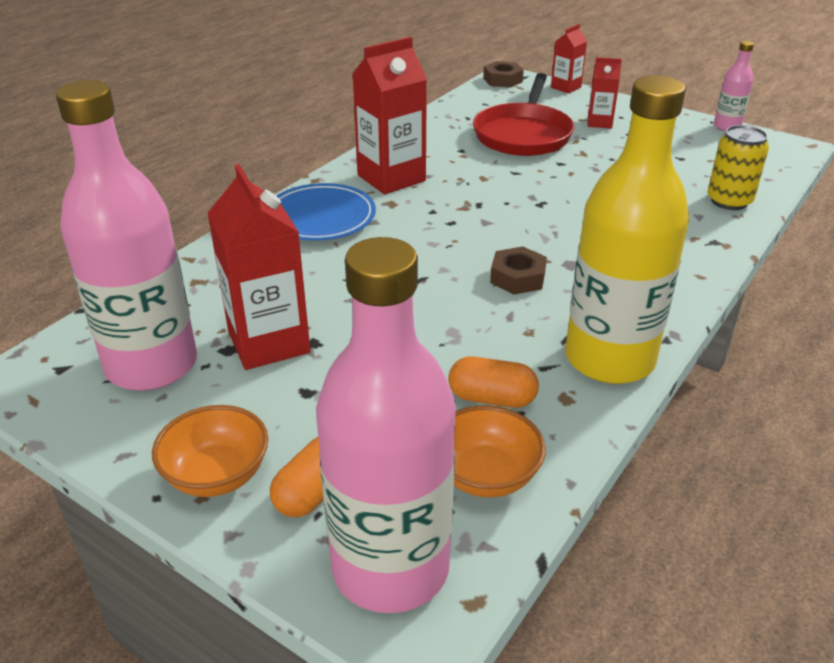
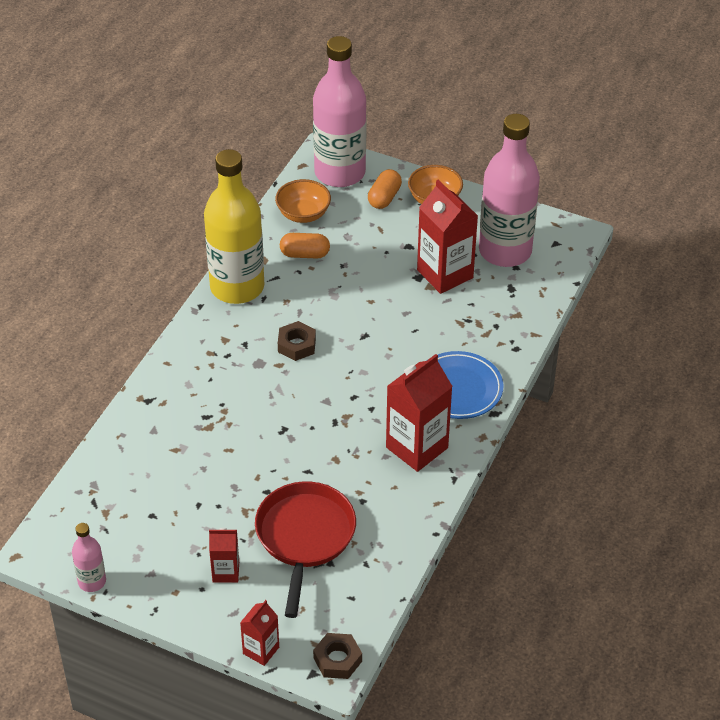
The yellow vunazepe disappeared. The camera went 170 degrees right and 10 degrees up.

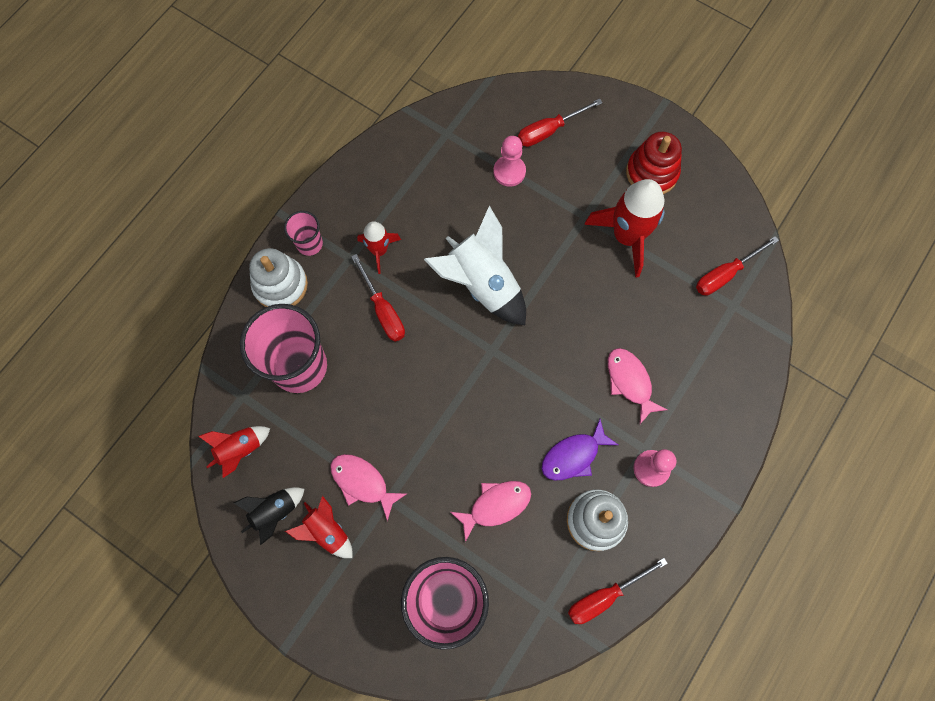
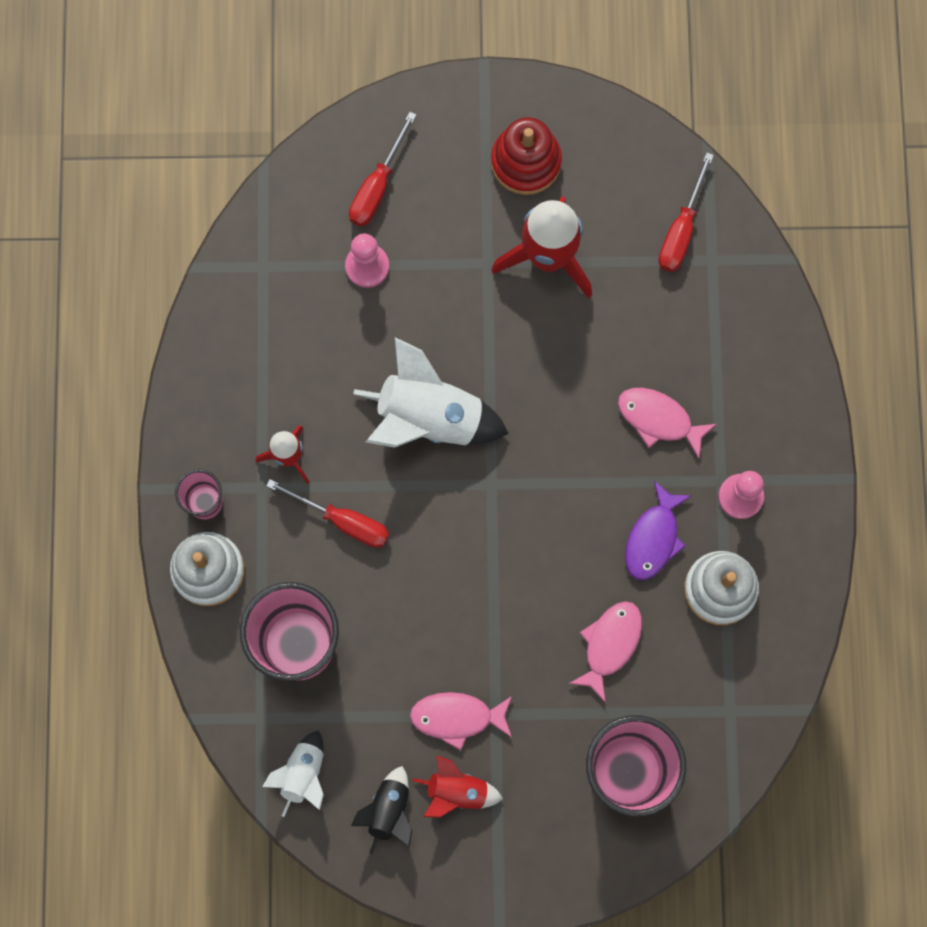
The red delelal (no. 1 from left) became the white delelal (no. 1 from left). The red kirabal (no. 3 from left) disappeared. The camera went 35 degrees left and 5 degrees up.

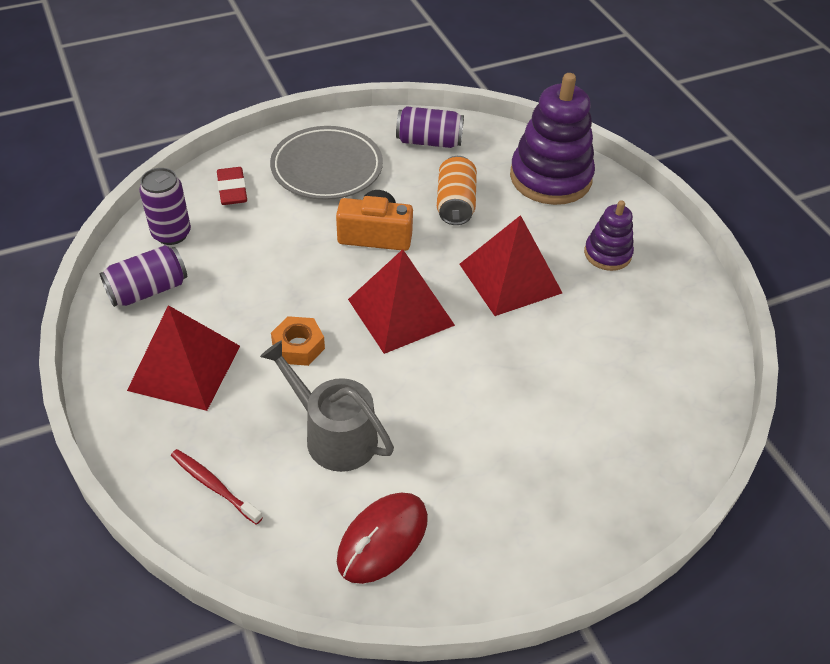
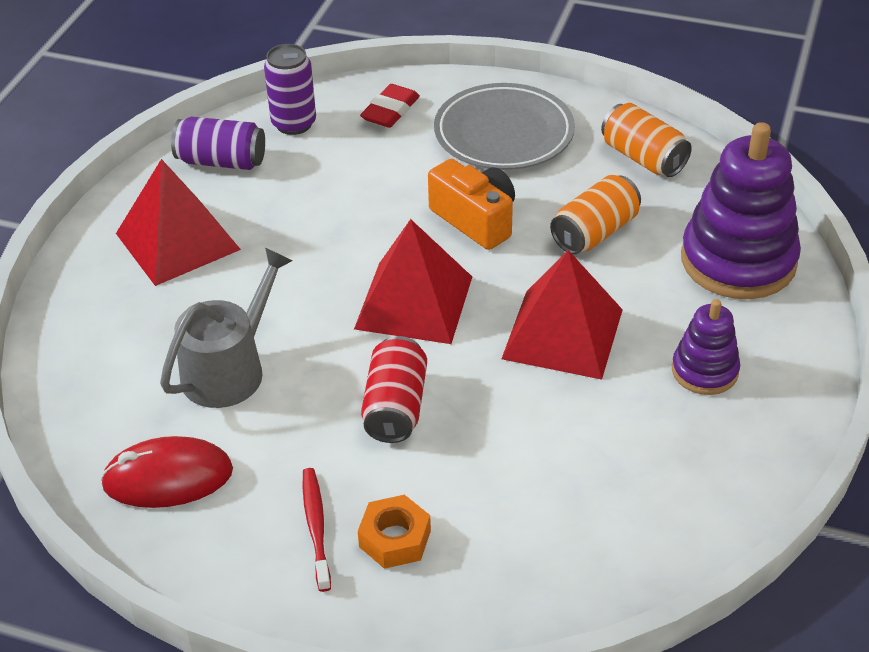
The purple vunazepe (no. 3 from left) became the orange vunazepe (no. 2 from left). The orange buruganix moved. The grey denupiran turned 45 degrees clockwise. The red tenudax moved. The red vunazepe appeared. The camera went 45 degrees right and 5 degrees down.

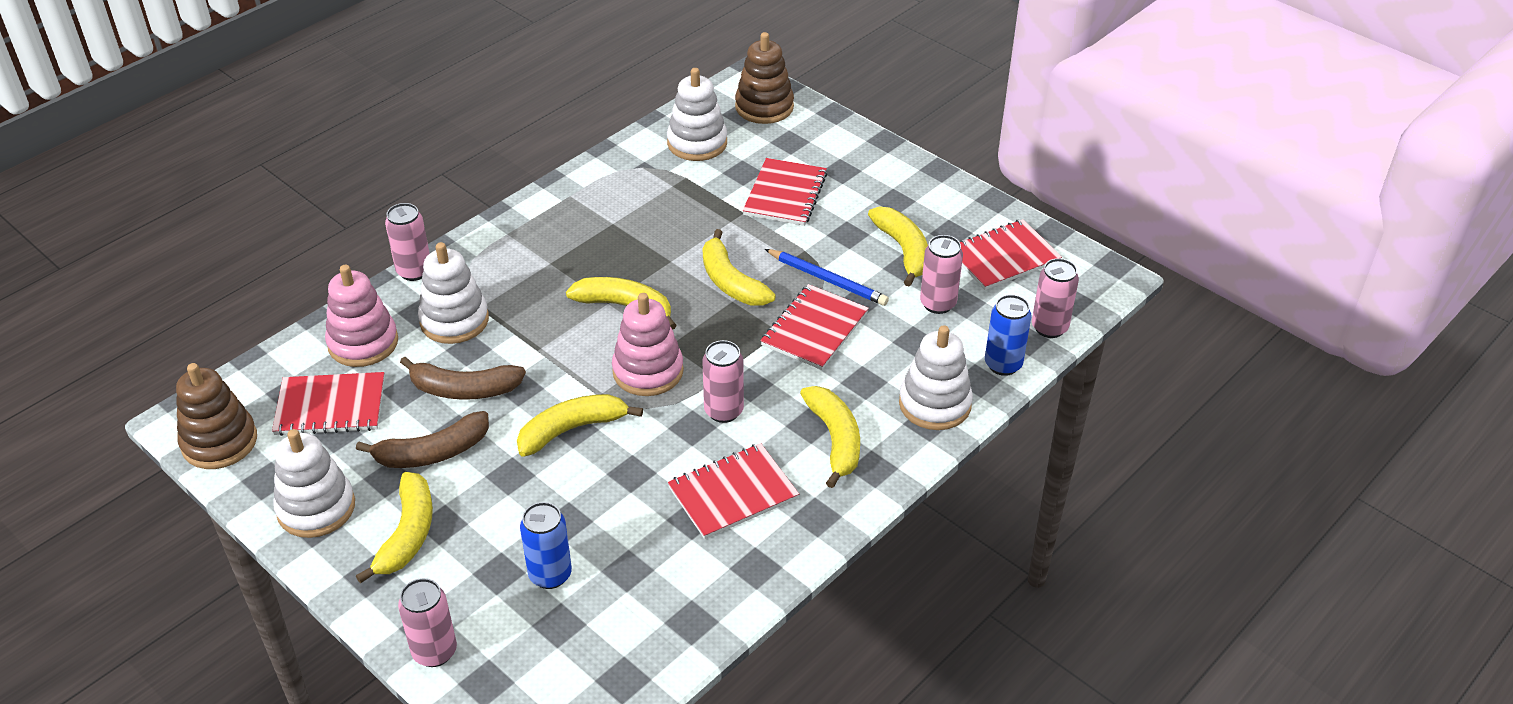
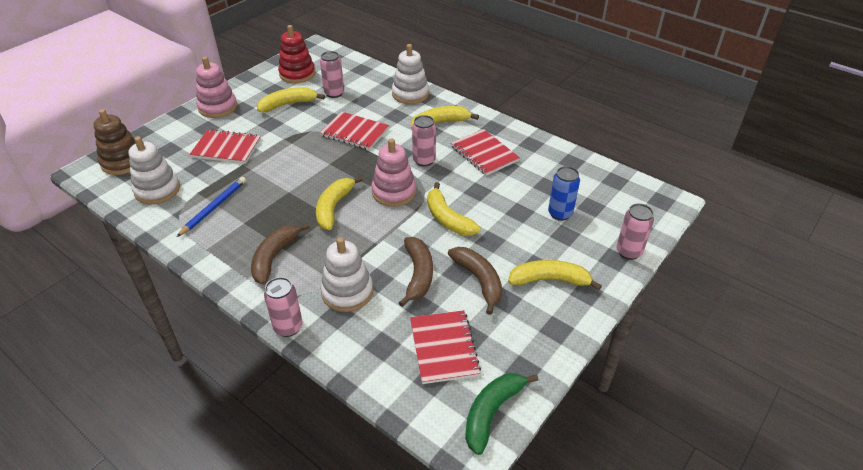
The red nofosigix (no. 5 from left) was replaced by the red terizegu. The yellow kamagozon (no. 4 from left) disappeared. The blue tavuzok moved. The pink vunazepe (no. 5 from left) disappeared. The pink terizegu (no. 1 from left) moved. The blue vunazepe (no. 2 from left) disappeared. The brown terizegu (no. 1 from left) was replaced by the green kamagozon. The white terizegu (no. 1 from left) disappeared. The brown kamagozon (no. 1 from left) appeared. The camera went 95 degrees left and 0 degrees up.

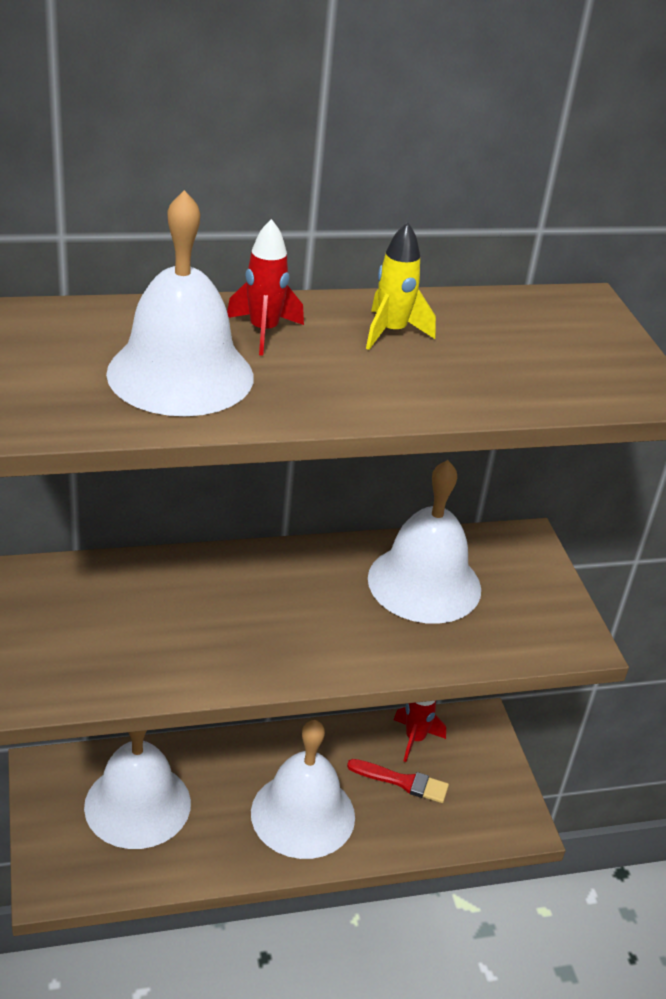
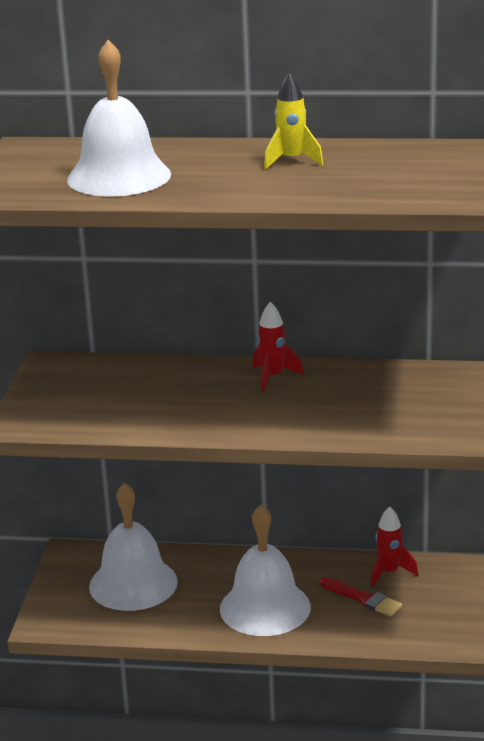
The red delelal (no. 1 from left) moved. The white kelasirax (no. 4 from left) disappeared. The camera went 25 degrees right and 10 degrees down.

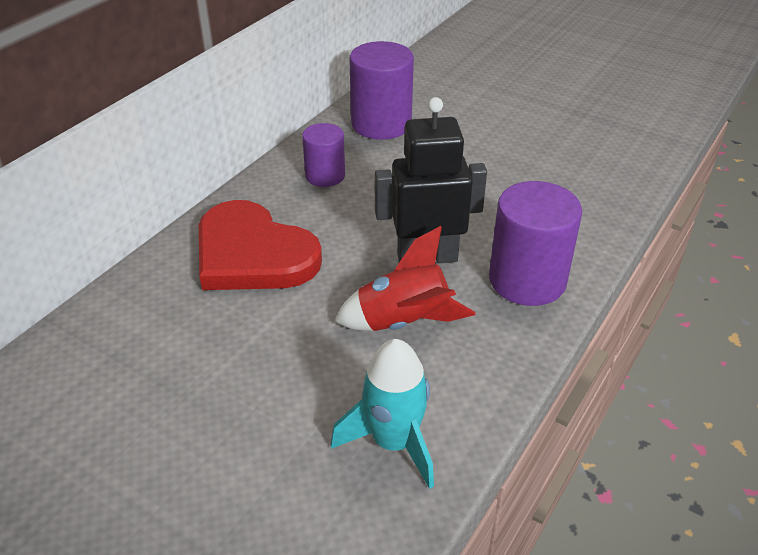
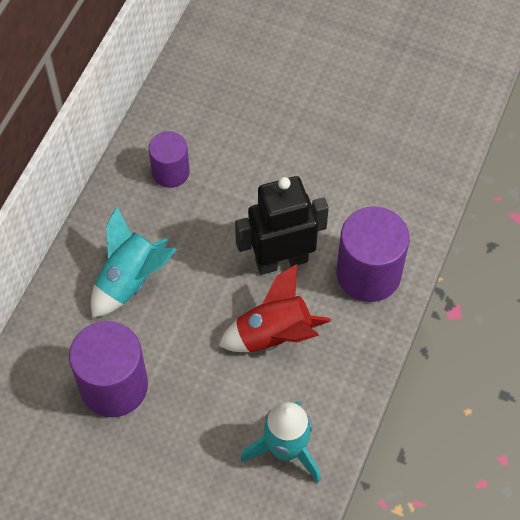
The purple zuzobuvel (no. 2 from left in the first image) moved. The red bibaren was replaced by the turquoise delelal (no. 1 from left). The camera went 10 degrees left and 20 degrees up.

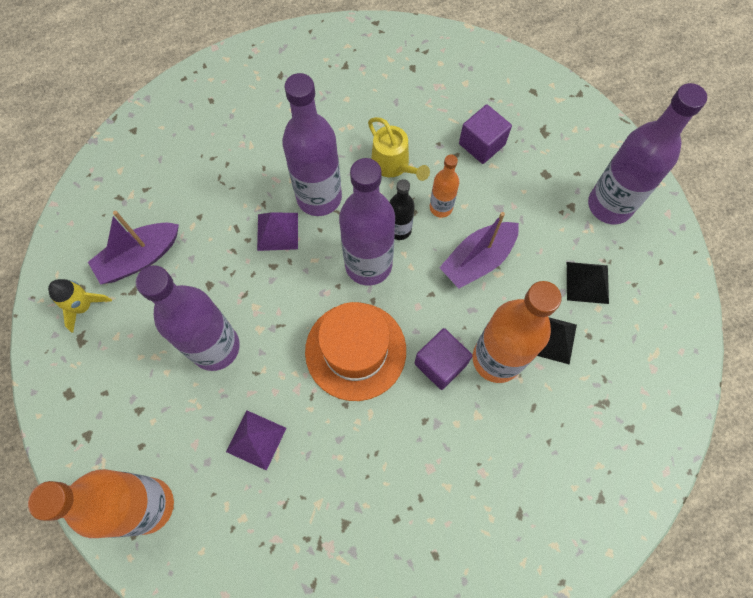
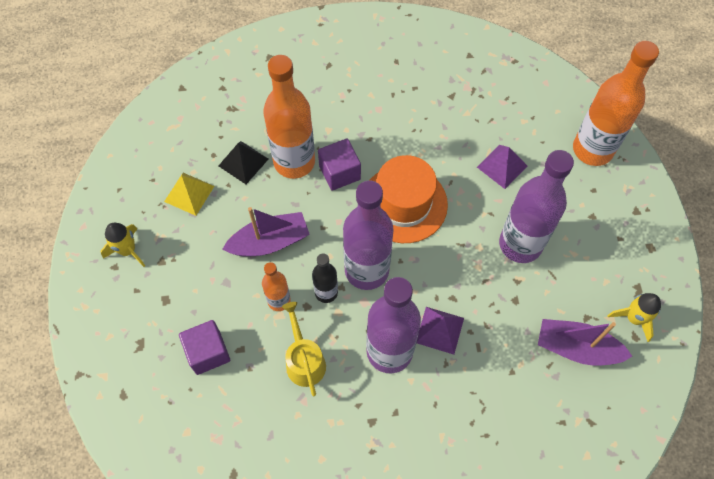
The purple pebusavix (no. 4 from left) was replaced by the yellow delelal (no. 1 from left). The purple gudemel (no. 1 from left in the first image) turned 150 degrees counterclockwise. The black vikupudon (no. 2 from left) became the yellow vikupudon. The camera went 160 degrees left and 5 degrees down.

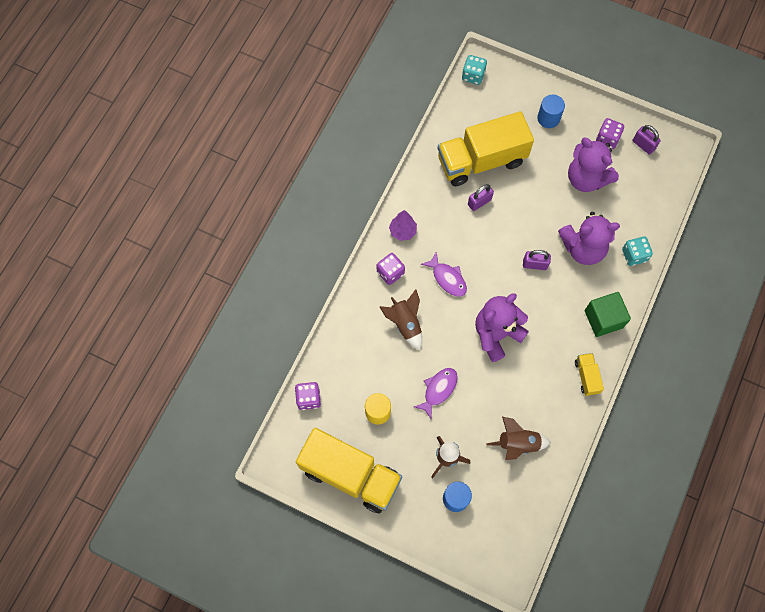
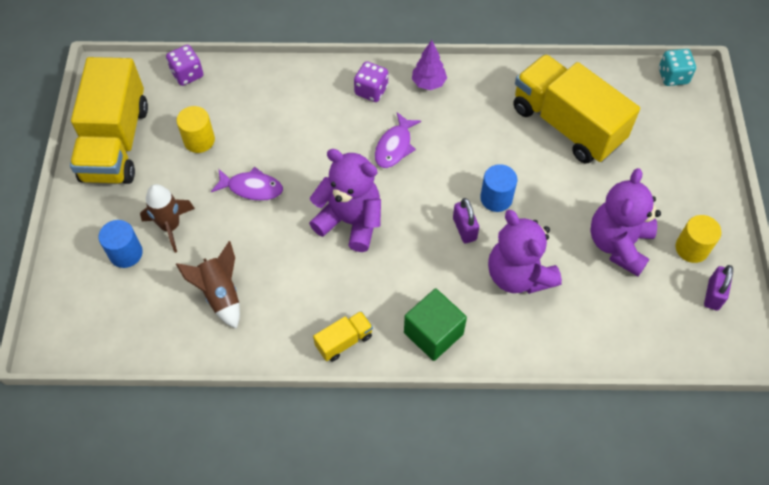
The blue zuzobuvel (no. 2 from left) moved. The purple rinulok (no. 3 from left) was replaced by the yellow zuzobuvel (no. 2 from left). The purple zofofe (no. 1 from left) disappeared. The turquoise rinulok (no. 2 from left) disappeared. The brown delelal (no. 1 from left) disappeared. The camera went 65 degrees right and 10 degrees down.

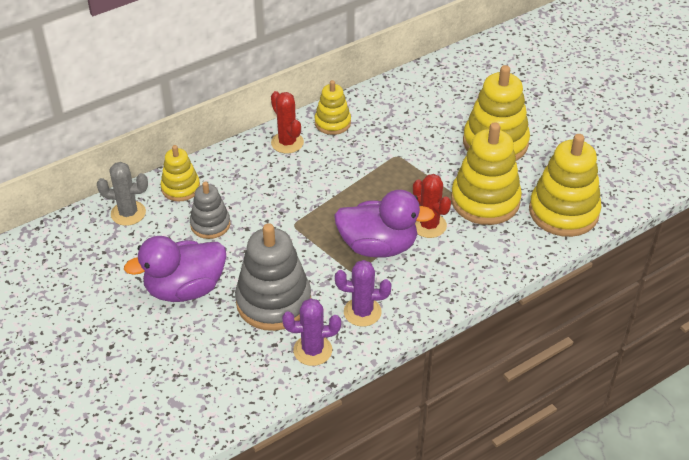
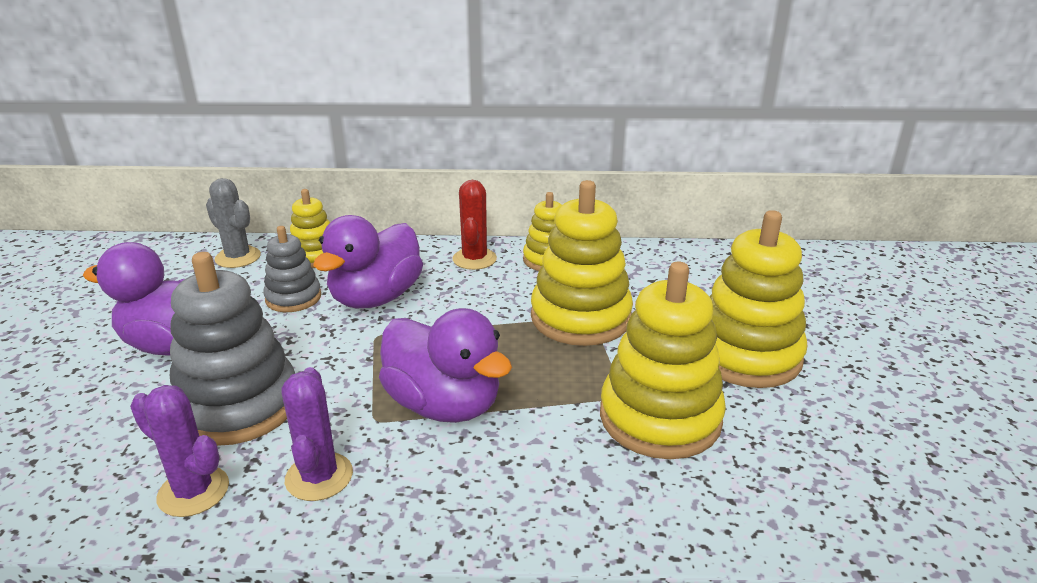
The yellow terizegu (no. 5 from left in the first image) moved. The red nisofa (no. 2 from left) disappeared. The purple nisofa (no. 2 from left) turned 45 degrees clockwise. The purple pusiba (no. 2 from left) appeared. The camera went 35 degrees right and 15 degrees down.

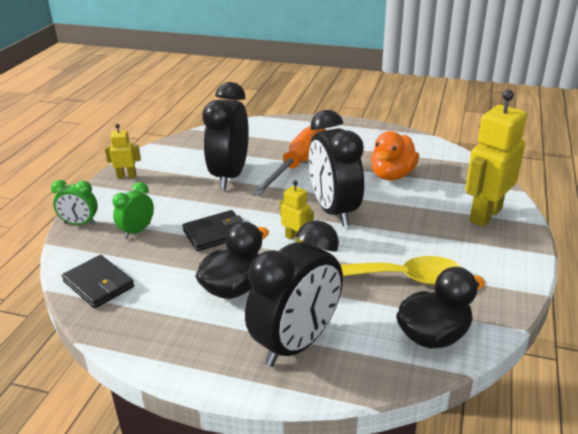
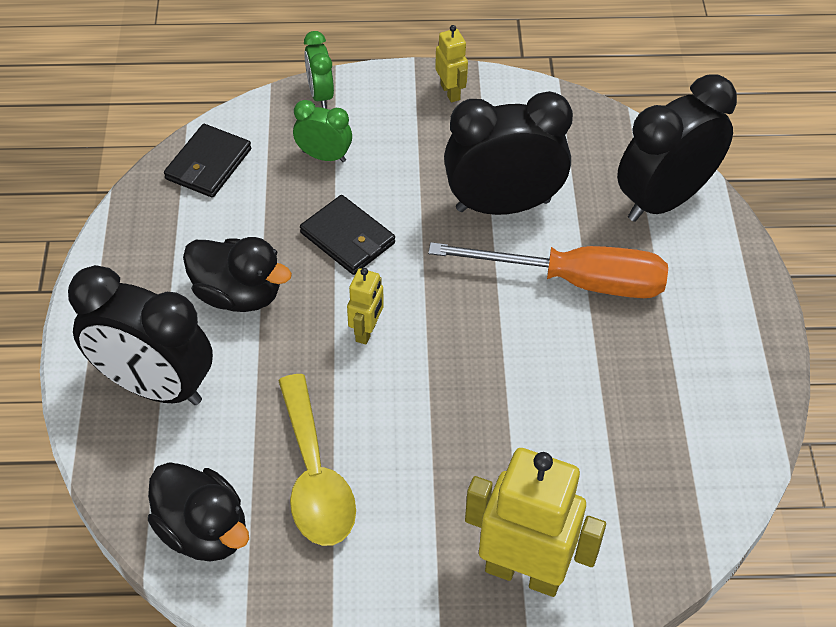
The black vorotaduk (no. 3 from left) moved. The orange pusiba disappeared. The camera went 70 degrees right and 20 degrees up.

